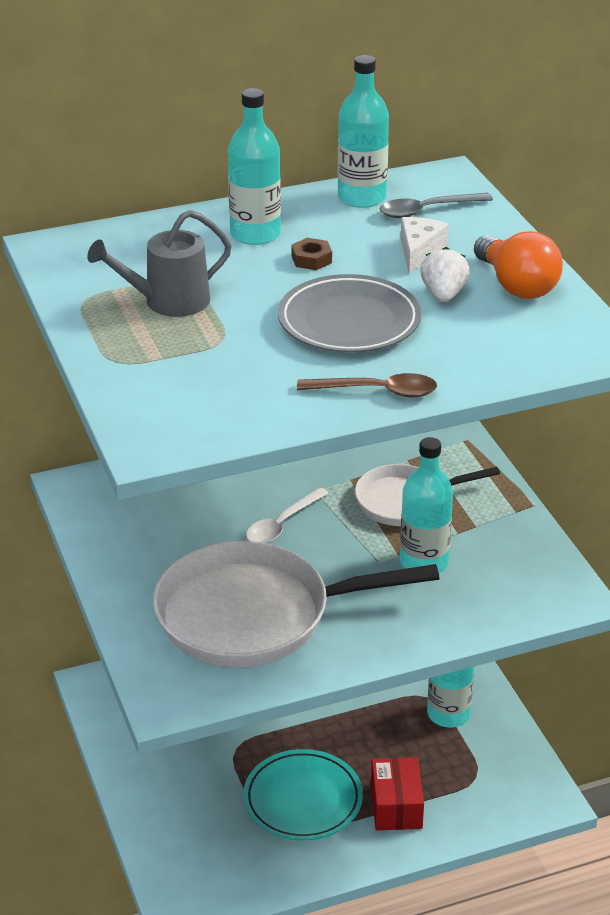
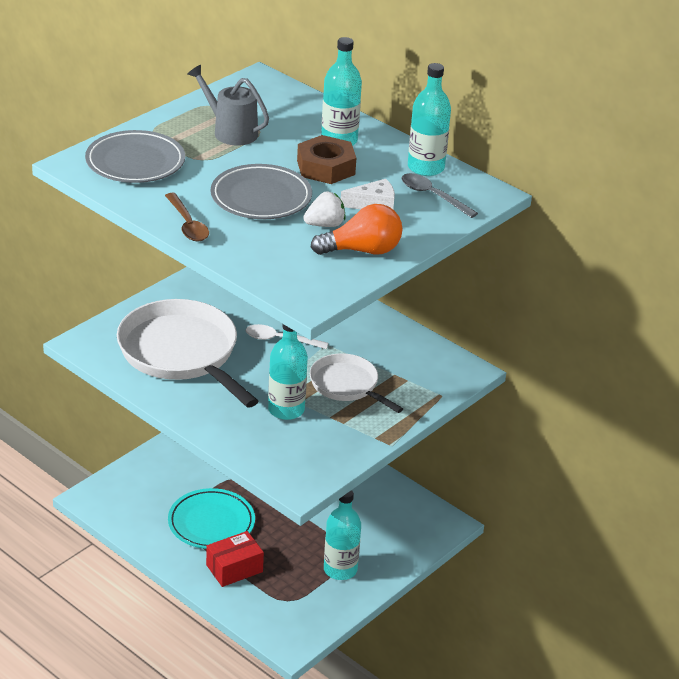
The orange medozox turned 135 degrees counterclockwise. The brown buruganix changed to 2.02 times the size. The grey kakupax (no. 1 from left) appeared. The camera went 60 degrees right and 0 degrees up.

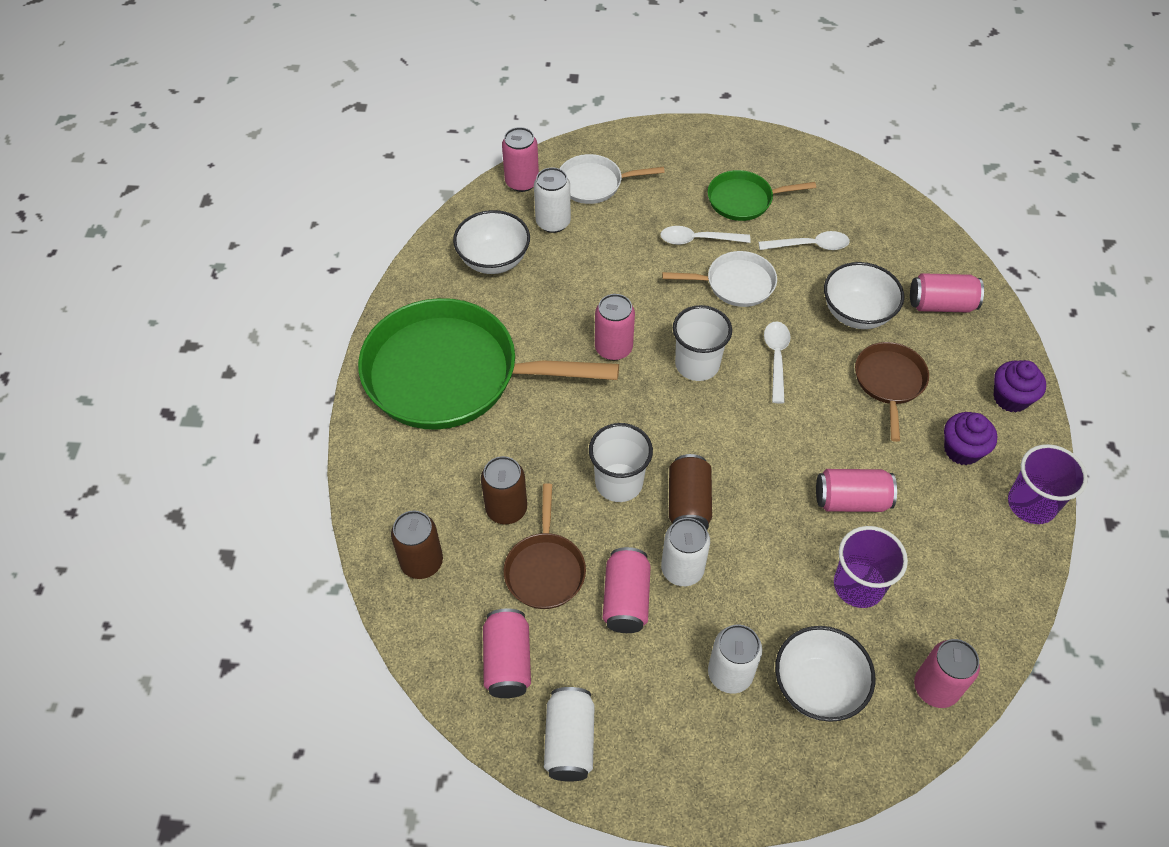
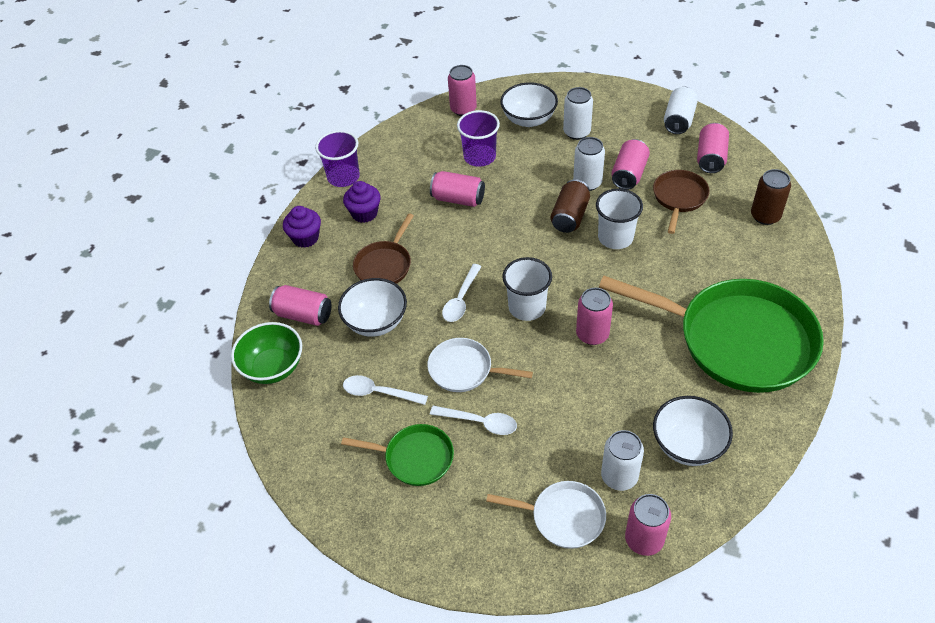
The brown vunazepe (no. 2 from left) disappeared. The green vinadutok appeared. The camera went 160 degrees left and 5 degrees down.

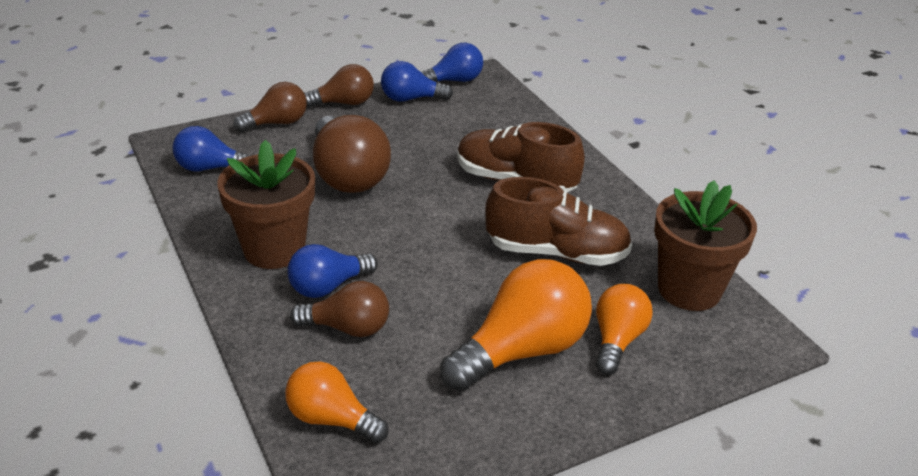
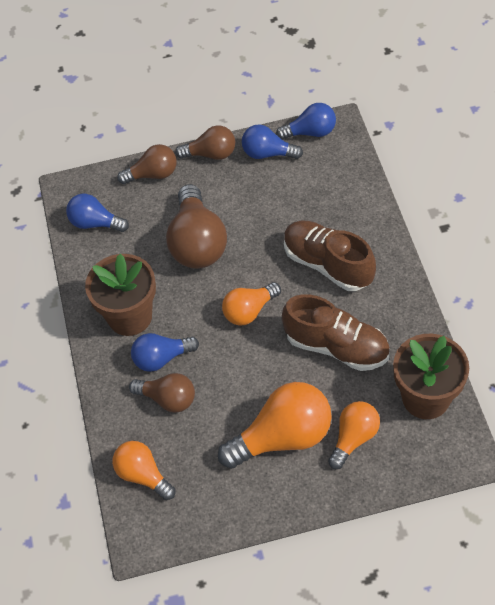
The orange medozox (no. 2 from left) appeared. The camera went 20 degrees right and 20 degrees up.

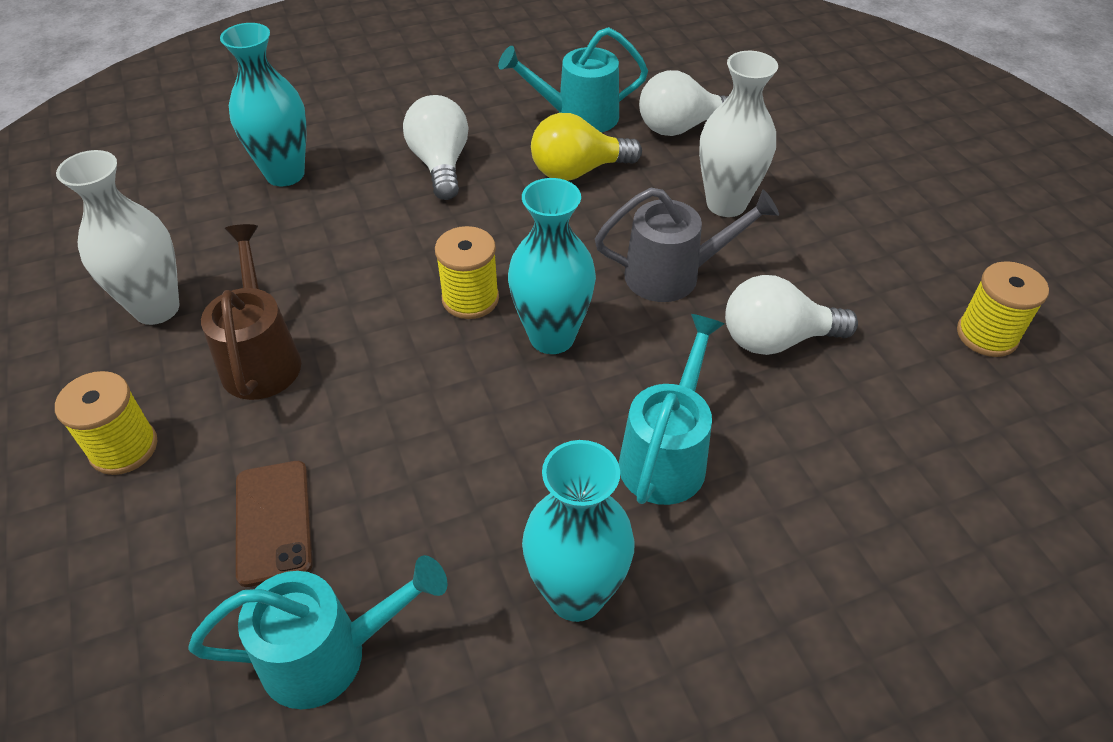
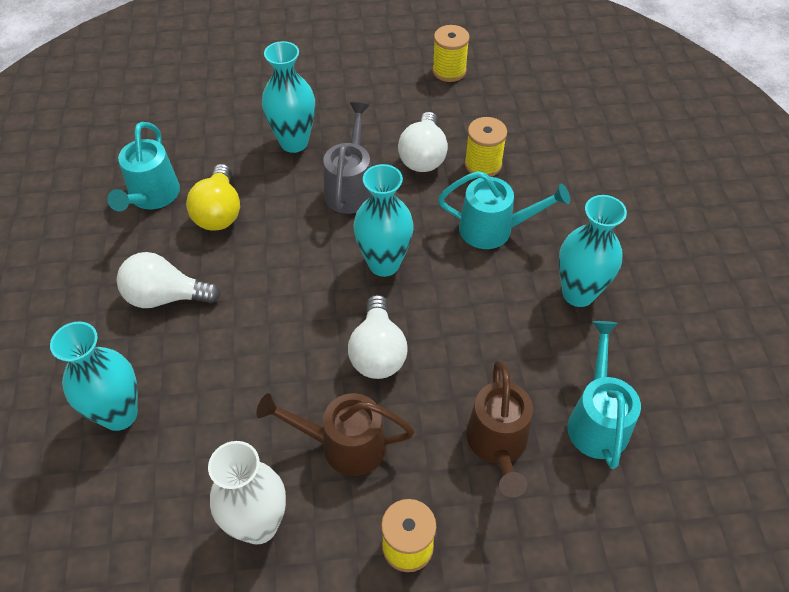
The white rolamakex (no. 2 from left) became the turquoise rolamakex (no. 2 from left). The white medozox (no. 2 from left) moved. The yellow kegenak (no. 2 from left in the first image) moved. The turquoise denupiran (no. 3 from left in the first image) turned 150 degrees clockwise. The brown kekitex was replaced by the brown denupiran (no. 2 from left). The camera went 75 degrees left and 5 degrees up.

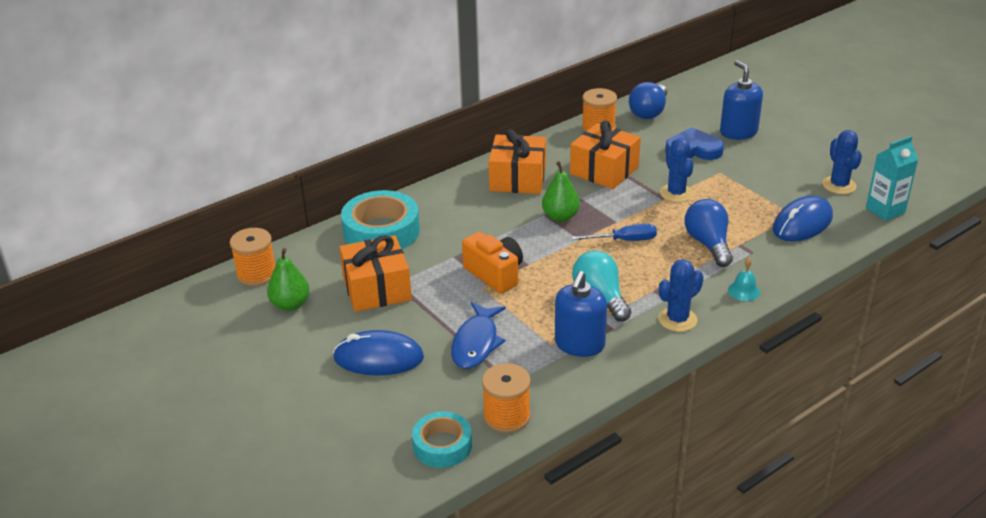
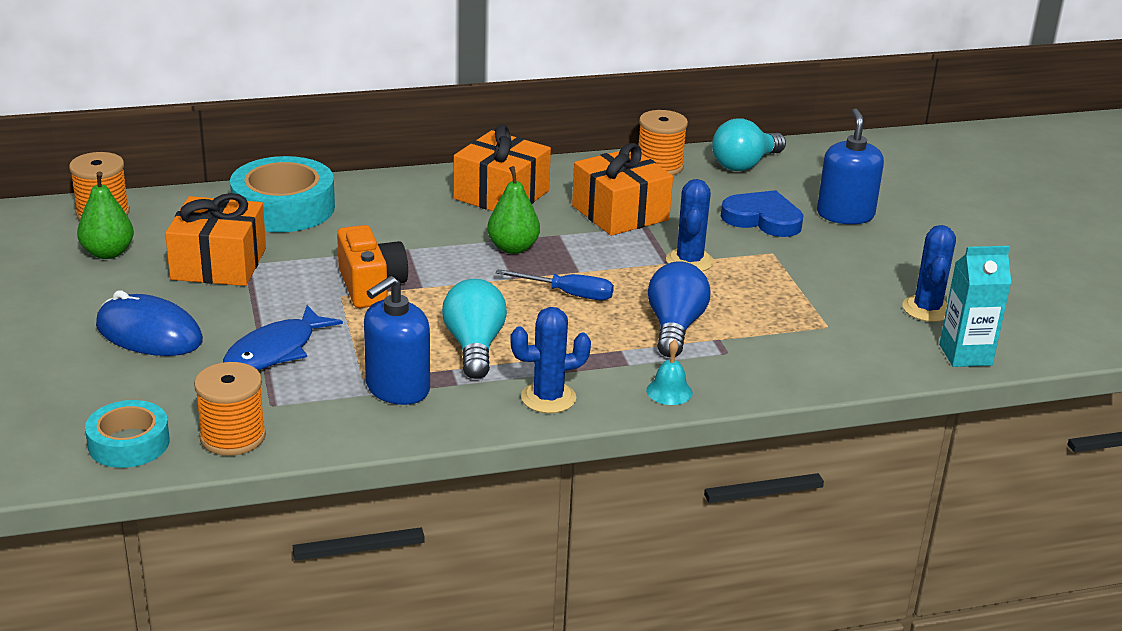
The blue medozox (no. 1 from left) became the turquoise medozox (no. 2 from left). The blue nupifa (no. 2 from left) disappeared. The camera went 20 degrees right and 5 degrees down.

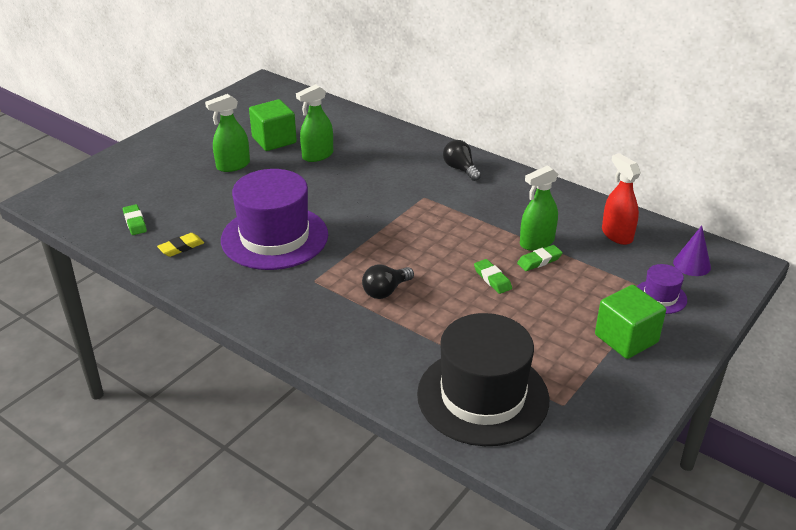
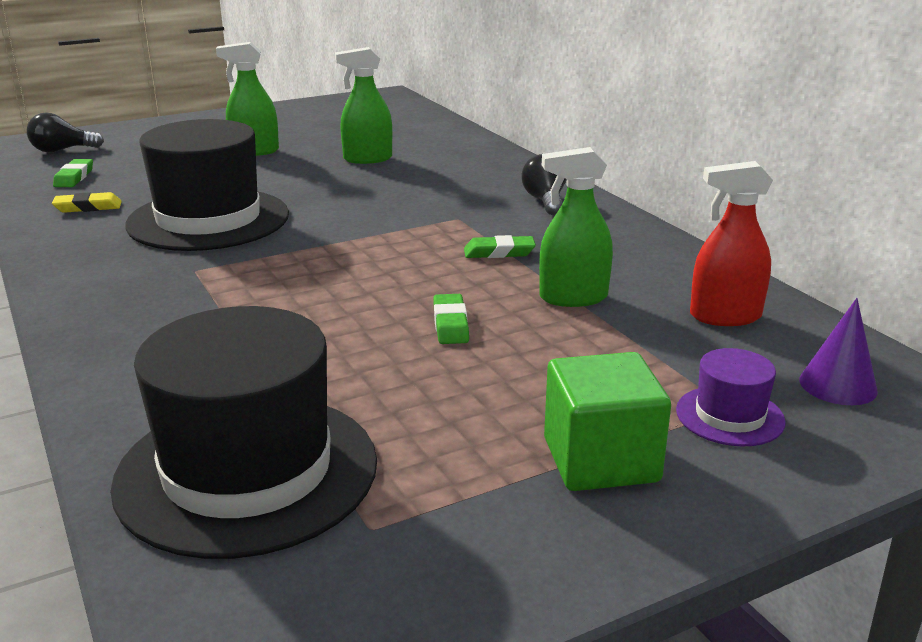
The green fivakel (no. 1 from left) disappeared. The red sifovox turned 90 degrees counterclockwise. The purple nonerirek (no. 1 from left) became the black nonerirek (no. 1 from left). The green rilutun (no. 3 from left) moved. The black medozox (no. 1 from left) moved. The camera went 25 degrees right and 10 degrees down.

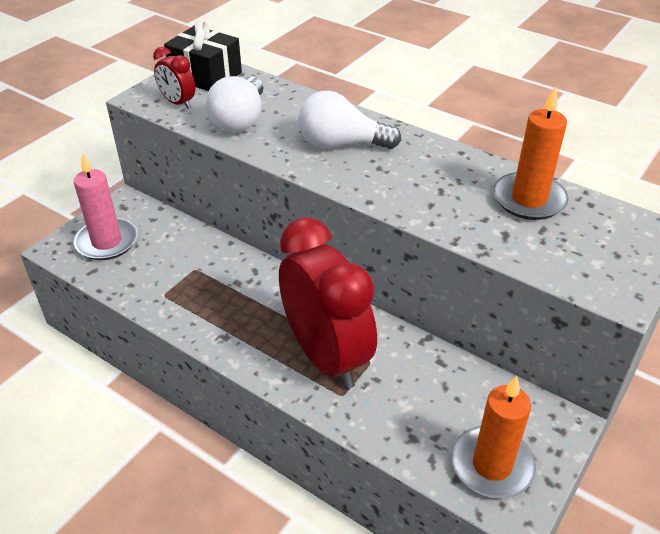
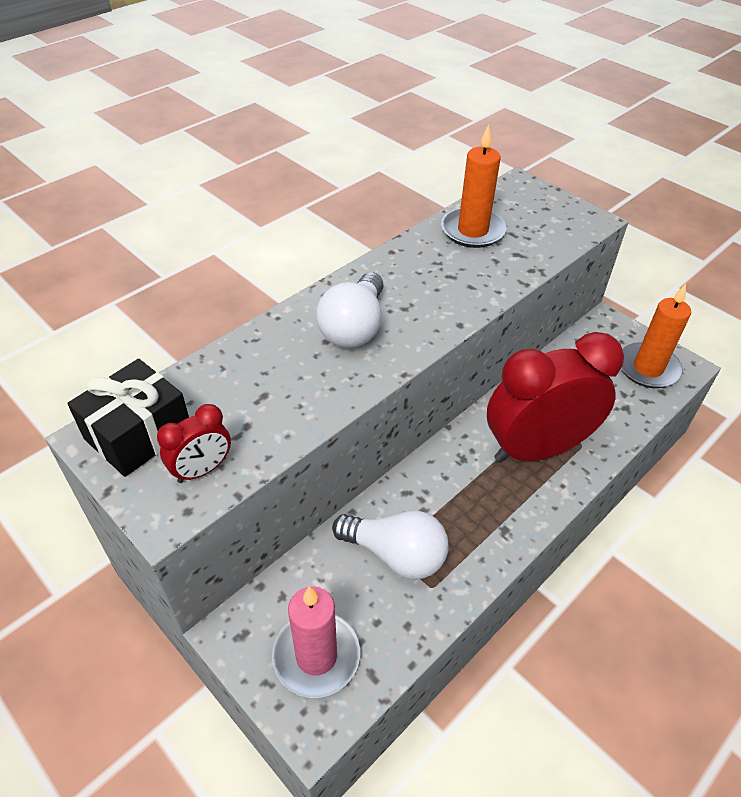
The white medozox (no. 1 from left in the first image) moved. The camera went 80 degrees left and 5 degrees up.

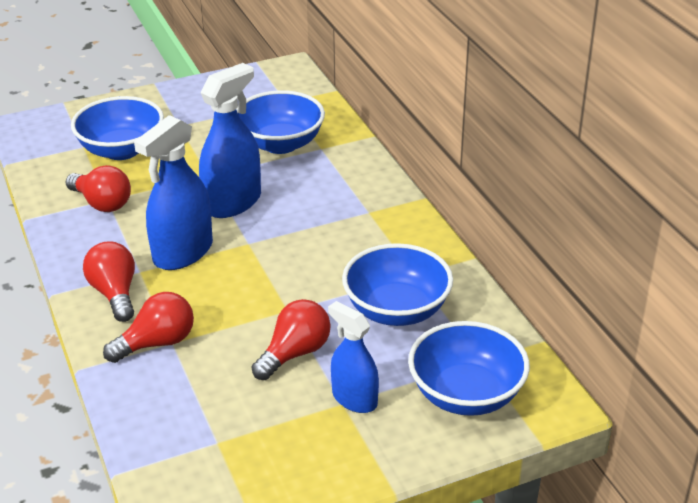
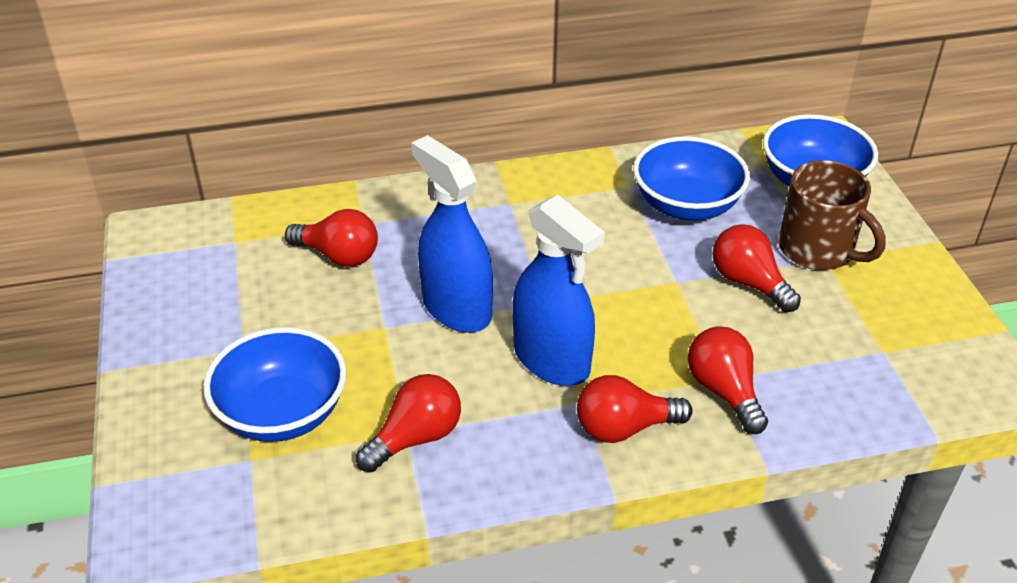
The blue vinadutok (no. 2 from left) was replaced by the red medozox (no. 1 from left). The blue sifovox (no. 3 from left) was replaced by the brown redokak. The camera went 80 degrees left and 5 degrees up.

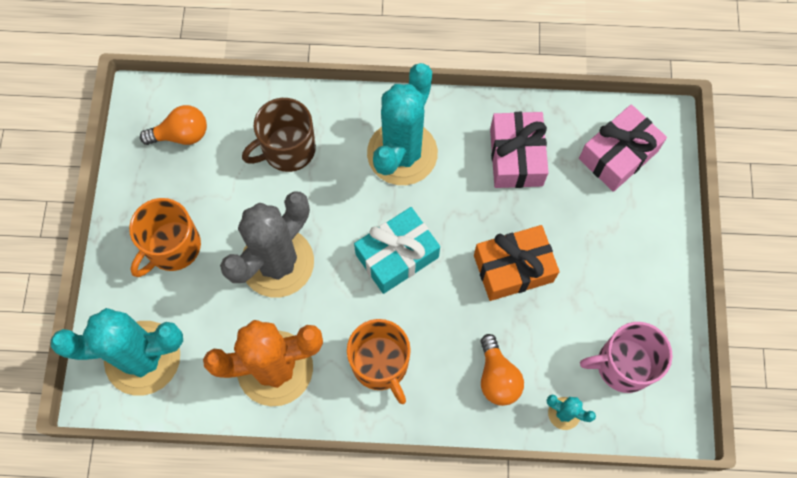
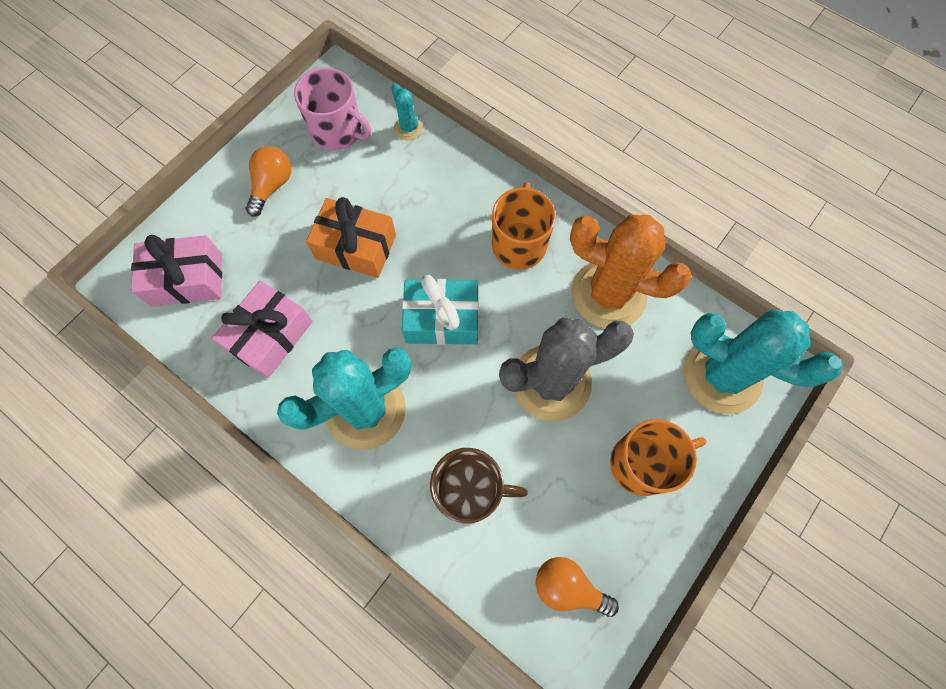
The orange medozox (no. 2 from left in the first image) moved. The camera went 145 degrees left and 0 degrees up.

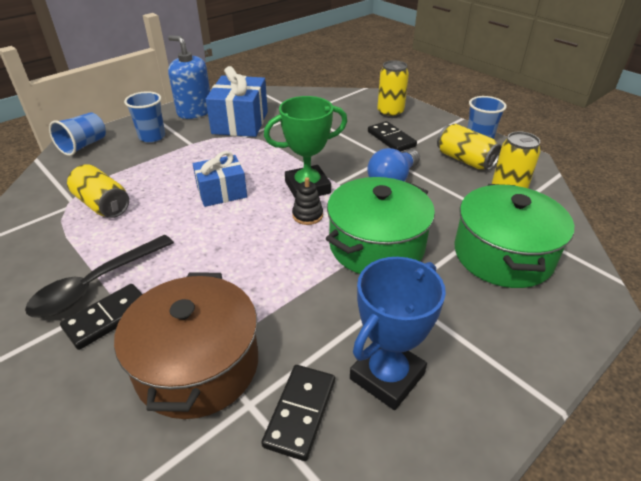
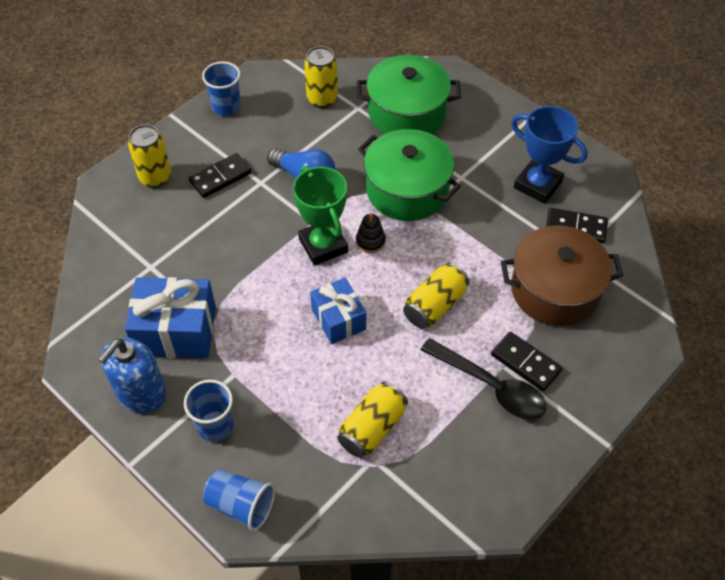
The yellow vunazepe (no. 3 from left in the first image) moved. The camera went 95 degrees left and 15 degrees up.

